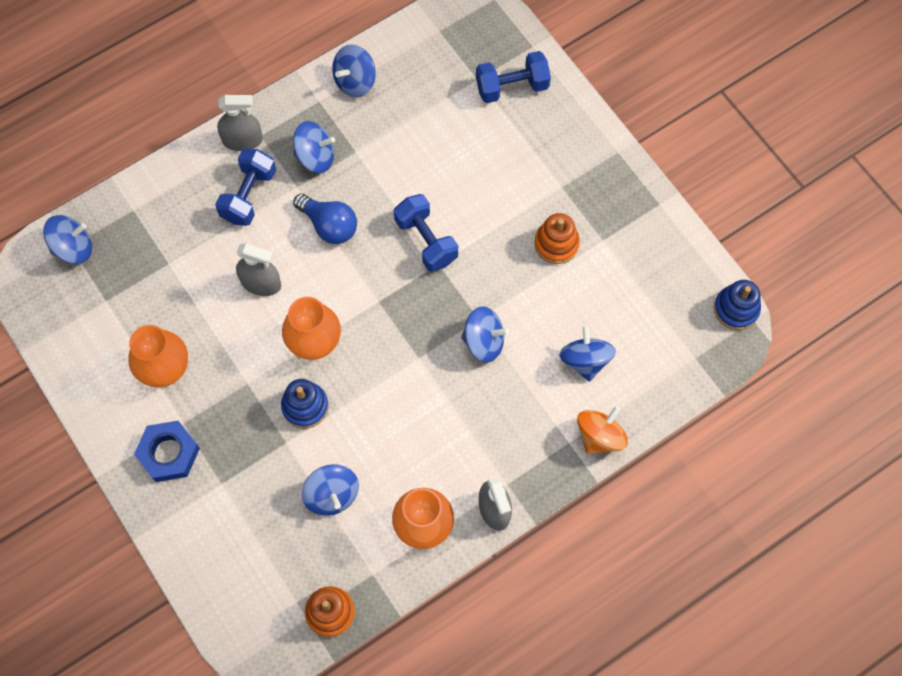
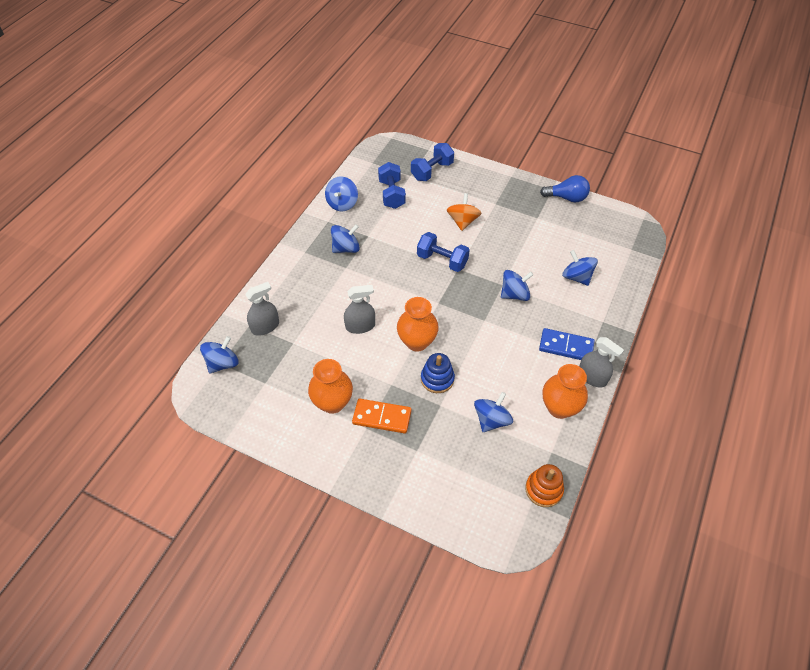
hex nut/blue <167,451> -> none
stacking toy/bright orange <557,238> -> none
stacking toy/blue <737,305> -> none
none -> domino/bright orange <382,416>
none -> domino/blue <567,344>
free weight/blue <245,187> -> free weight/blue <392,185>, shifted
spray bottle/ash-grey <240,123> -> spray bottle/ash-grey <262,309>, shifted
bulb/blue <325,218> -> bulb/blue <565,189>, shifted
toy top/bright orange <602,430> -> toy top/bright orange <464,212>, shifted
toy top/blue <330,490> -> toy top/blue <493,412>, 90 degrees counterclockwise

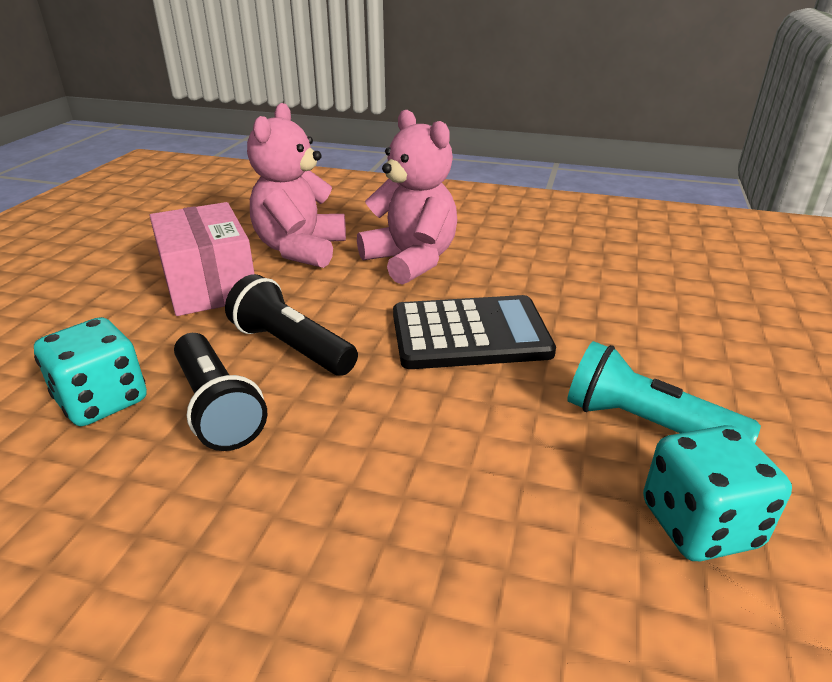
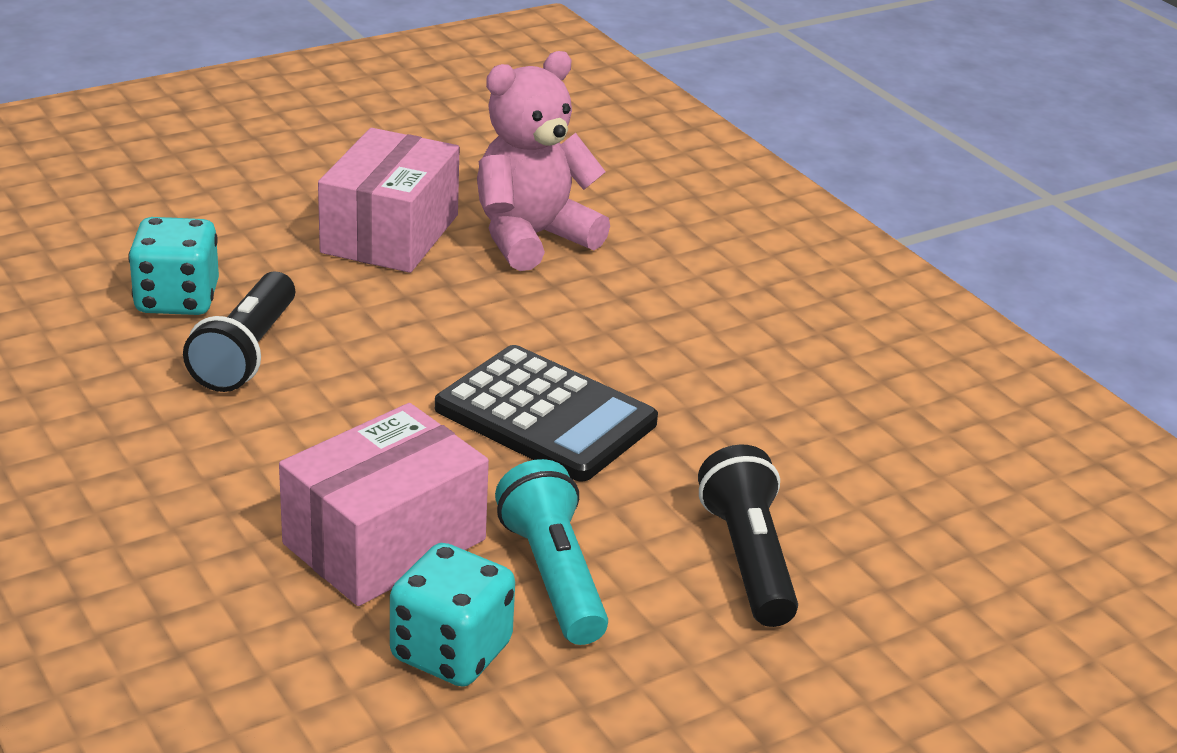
stuffed bear/rose-pink <407,197> -> none
none -> package/rose-pink <384,504>
pocket torch/black <291,325> -> pocket torch/black <748,535>, shifted

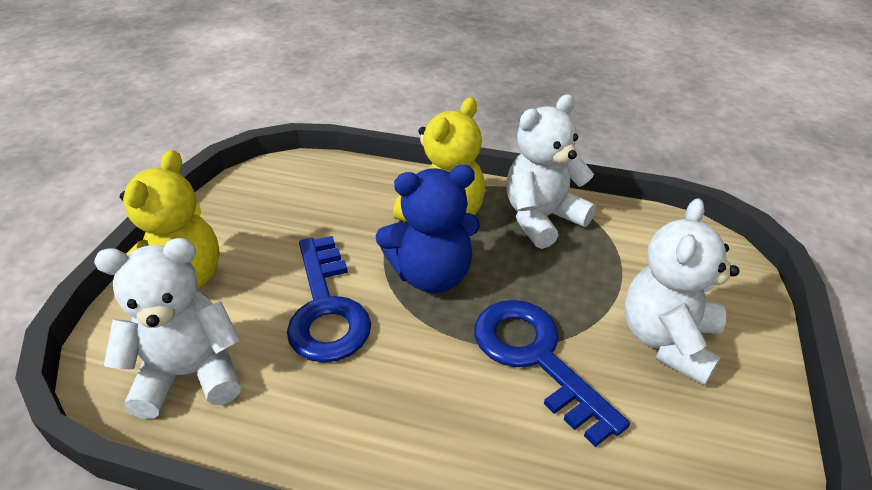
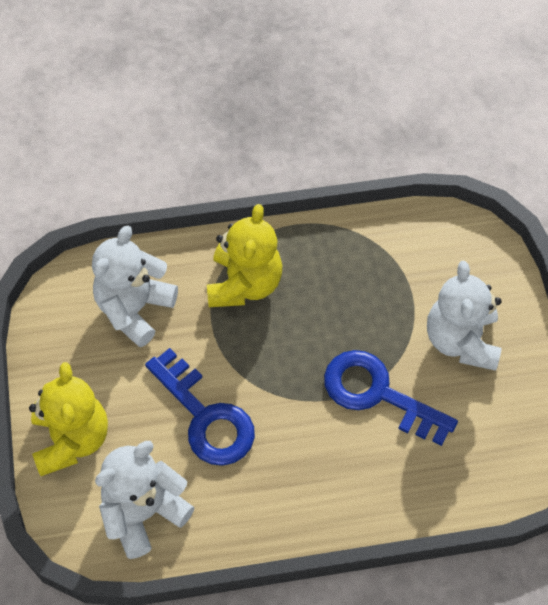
stuffed bear/blue <427,229> -> none
stuffed bear/pure white <551,171> -> stuffed bear/pure white <135,286>, shifted

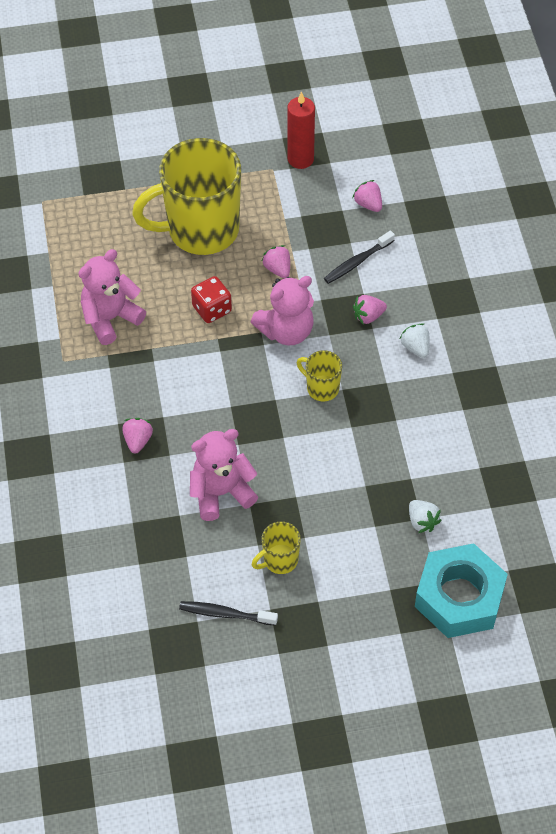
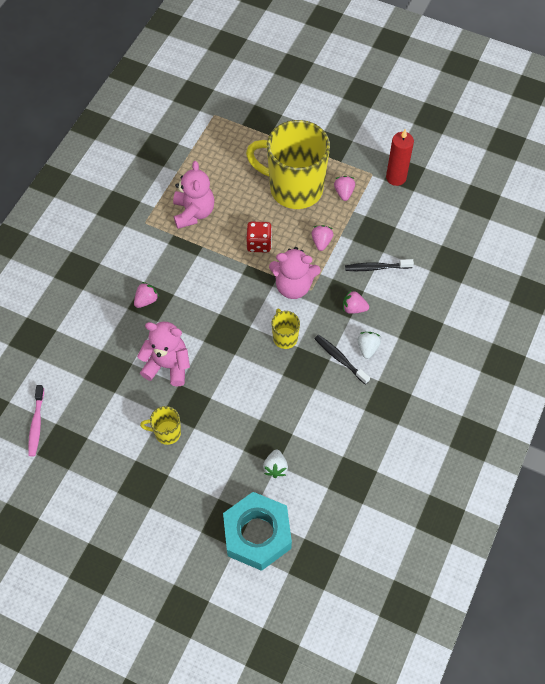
none -> dental brush/rose-pink <36,421>
dental brush/black <228,613> -> dental brush/black <342,360>, shifted
berry/rose-pink <367,196> -> berry/rose-pink <344,188>, shifted
stuffed bear/rose-pink <112,297> -> stuffed bear/rose-pink <194,195>, 90 degrees clockwise

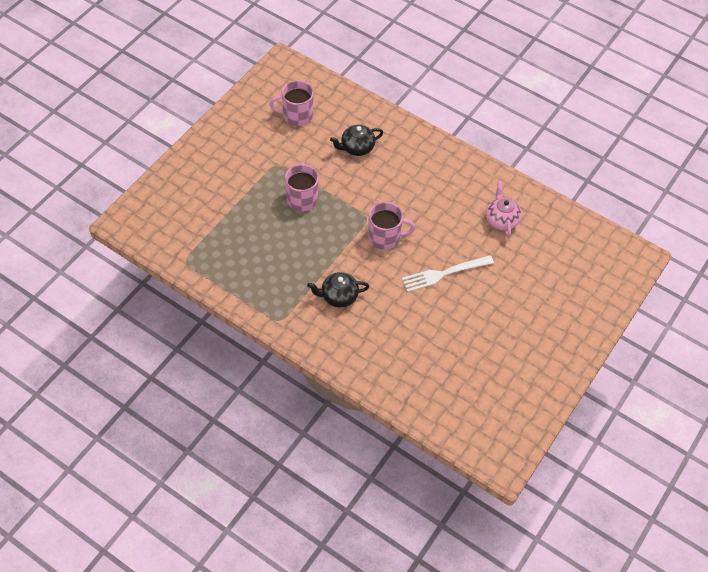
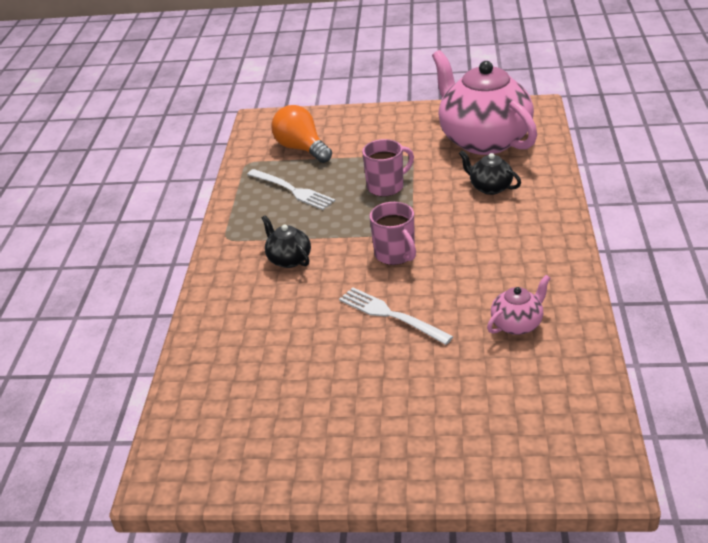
none -> dinner fork/pure white <291,189>
none -> bulb/bright orange <301,134>
mug/rose-pink <291,103> -> china teapot/rose-pink <484,102>

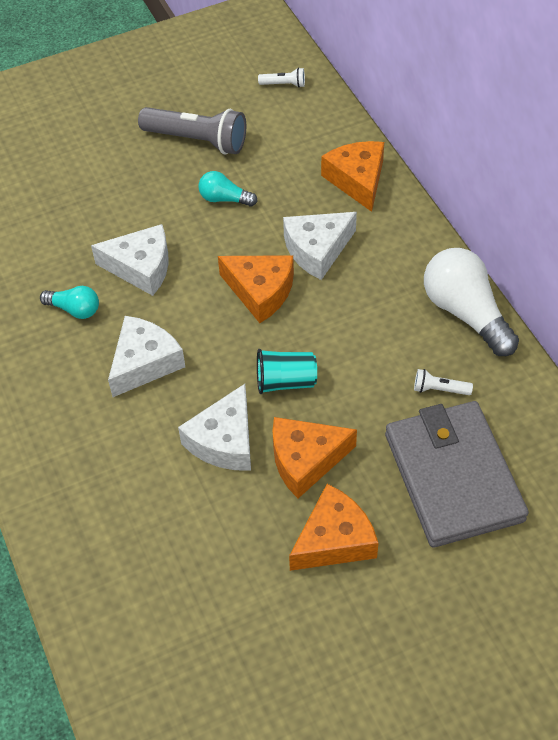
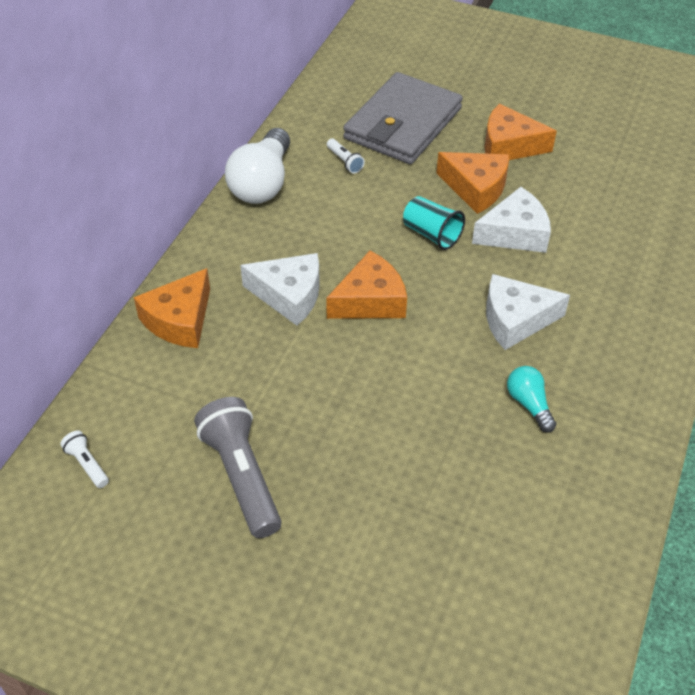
cheese wedge/pure white <130,260> -> none
bulb/teal <227,189> -> none
cheese wedge/bright orange <256,289> -> cheese wedge/bright orange <366,285>, 75 degrees clockwise

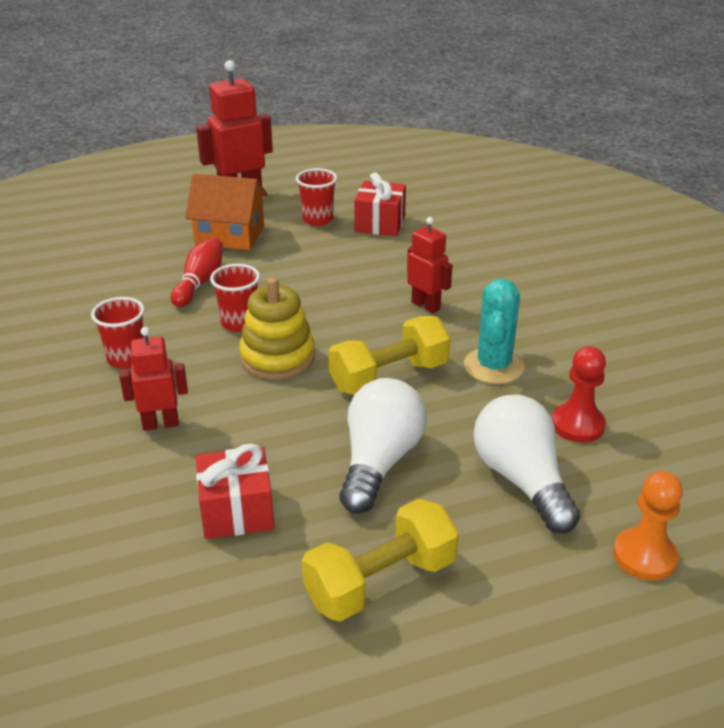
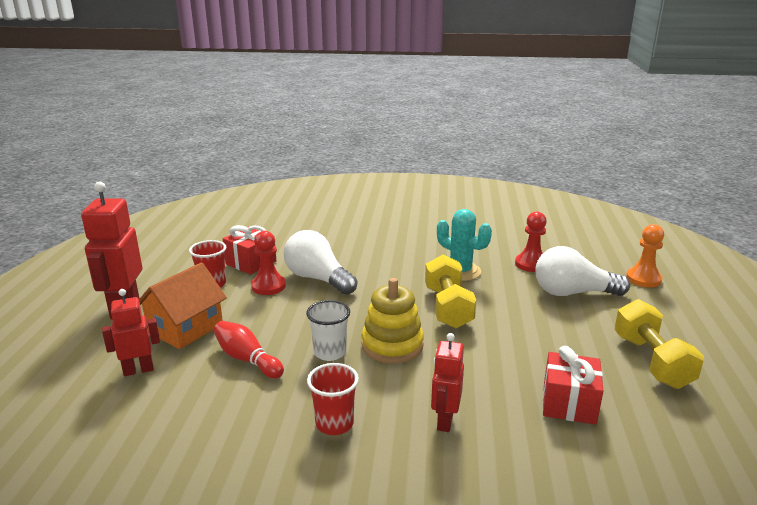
none -> game pawn/scarlet <268,263>
bulb/pure white <383,446> -> bulb/pure white <320,262>, shifted
toy robot/scarlet <429,265> -> toy robot/scarlet <131,332>, shifted
cup/scarlet <235,298> -> cup/pure white <328,330>

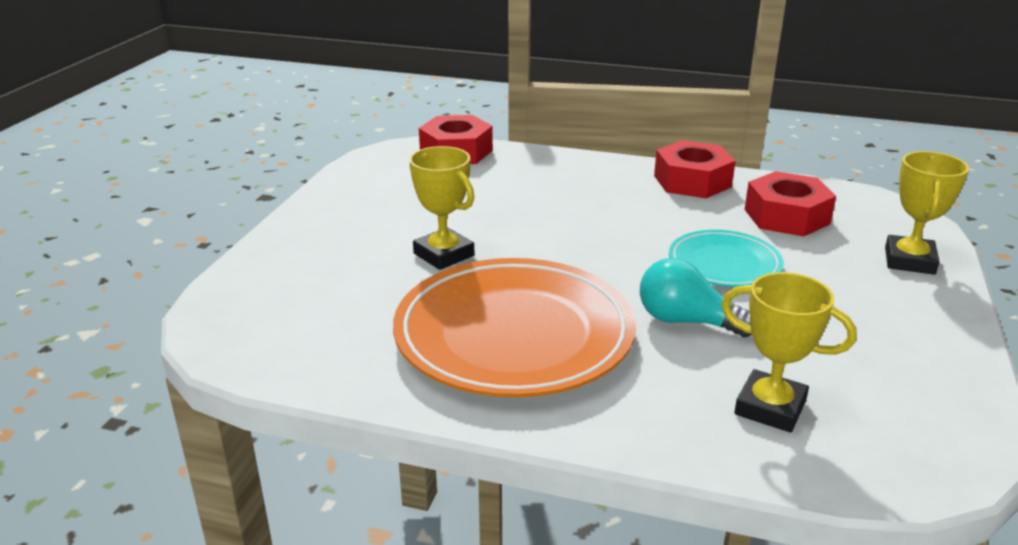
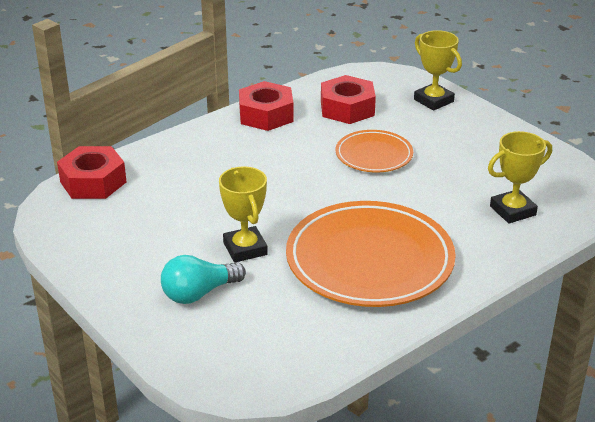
bulb/teal <696,297> -> bulb/teal <203,279>, shifted
dinner plate/teal <726,258> -> dinner plate/bright orange <374,151>
award cup/yellow <441,208> -> award cup/yellow <243,214>, 75 degrees clockwise

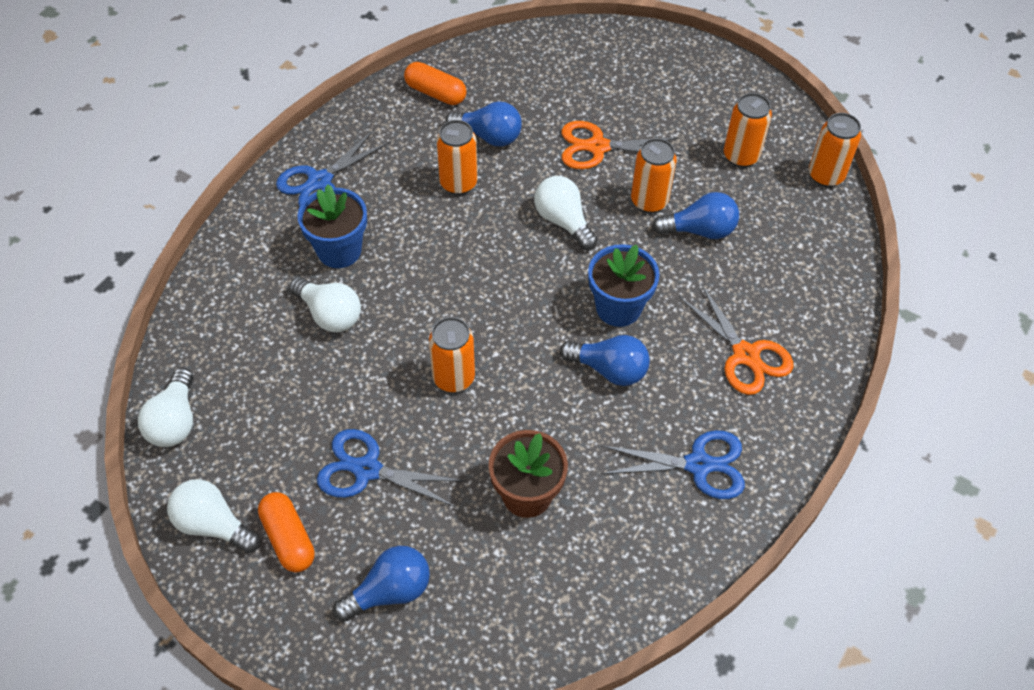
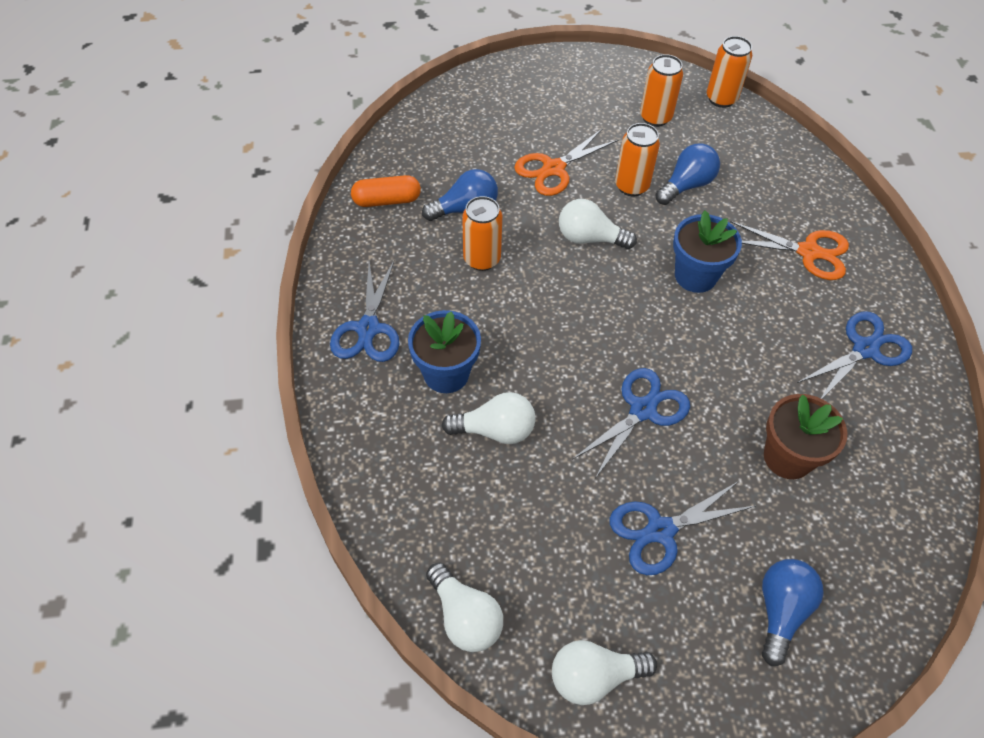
pill shape/bright orange <286,532> -> none
bulb/blue <605,360> -> none
can/bright orange <452,354> -> pair of scissors/blue <631,423>

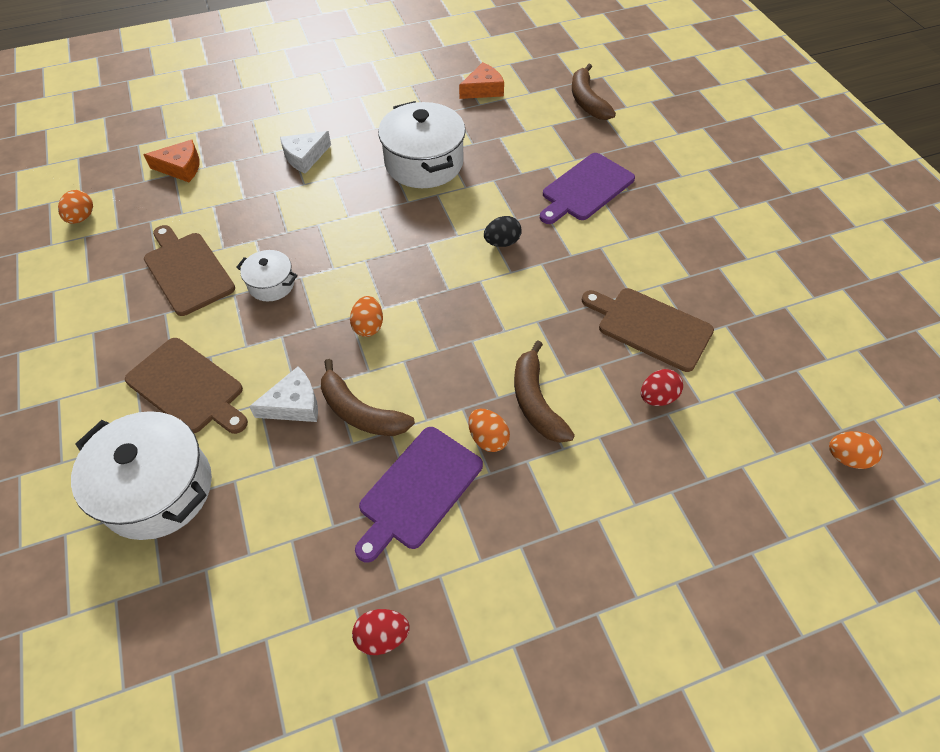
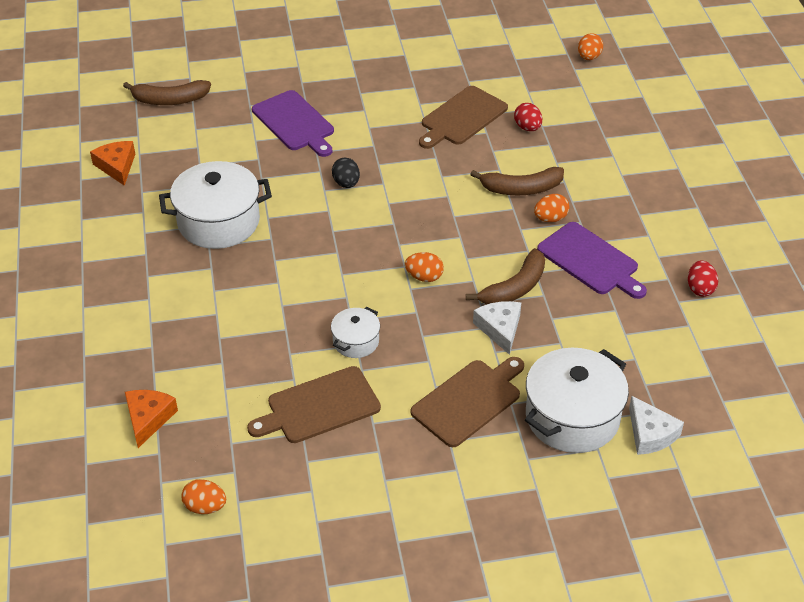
cheese wedge/pure white <305,152> -> cheese wedge/pure white <656,425>, shifted

